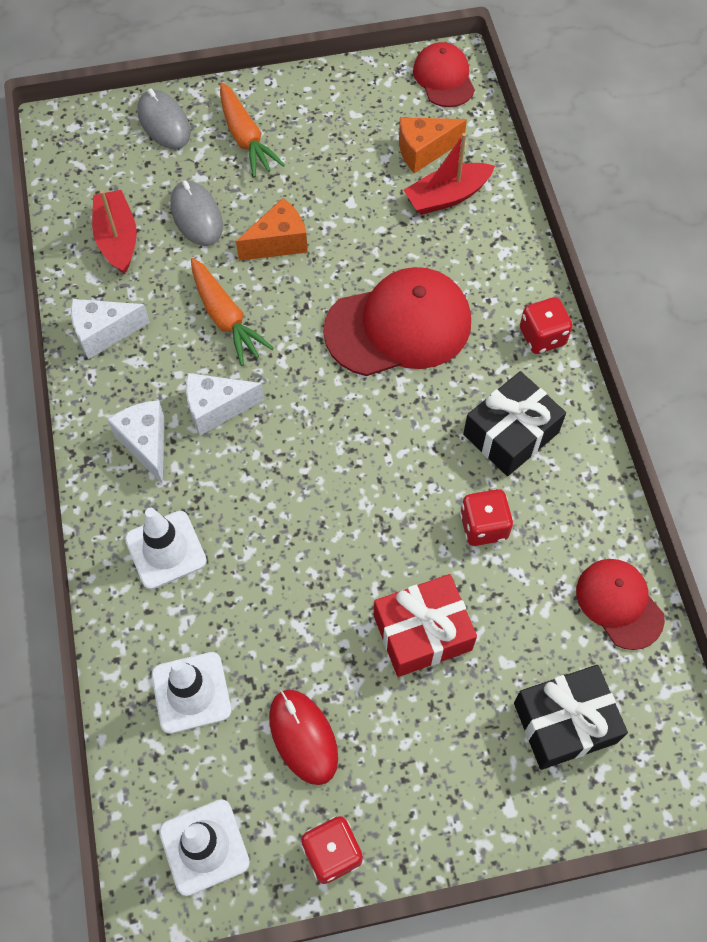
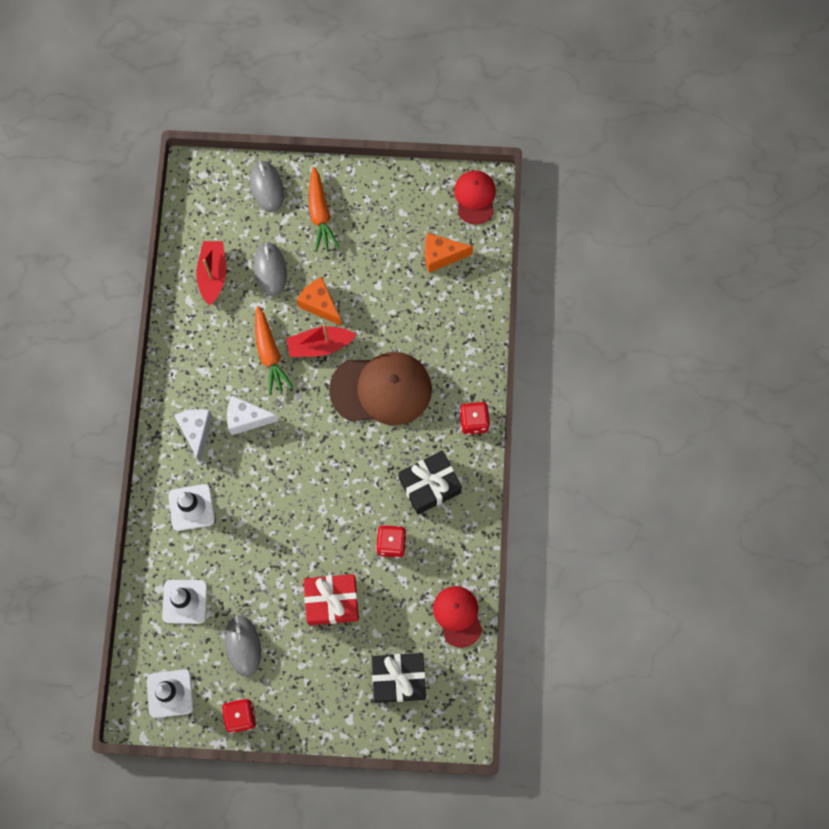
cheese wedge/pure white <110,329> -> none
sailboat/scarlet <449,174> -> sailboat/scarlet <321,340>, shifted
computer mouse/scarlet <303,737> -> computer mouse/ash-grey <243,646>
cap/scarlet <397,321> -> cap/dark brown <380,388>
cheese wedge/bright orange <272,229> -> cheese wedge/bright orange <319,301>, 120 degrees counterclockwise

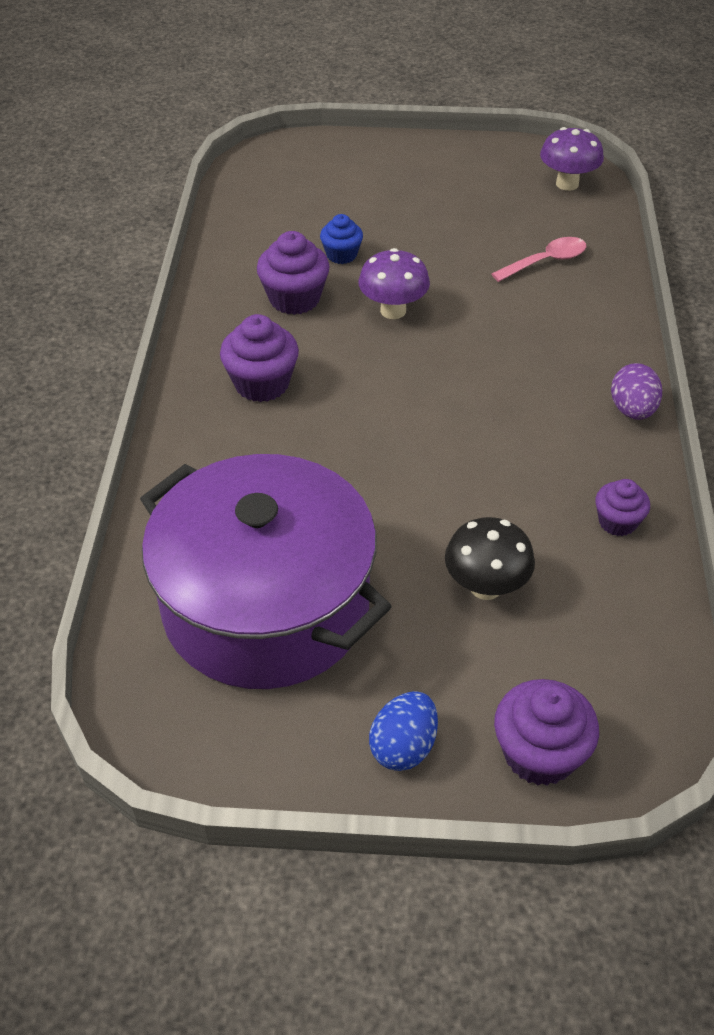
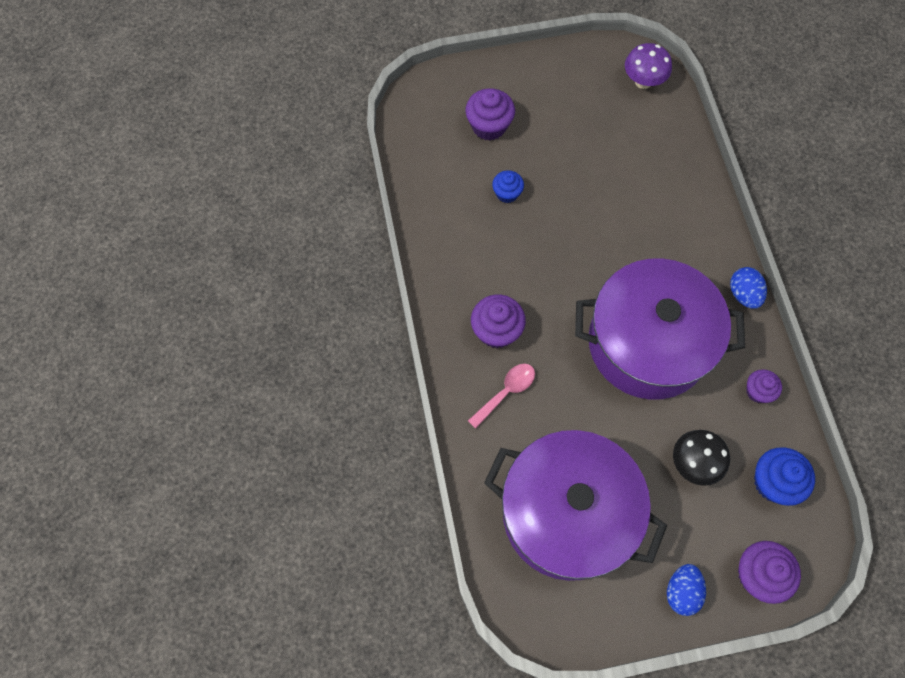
toadstool/violet <394,283> -> none
none -> cooking pot/violet <660,329>
none -> cupcake/blue <784,476>
cupcake/violet <293,273> -> cupcake/violet <490,114>, shifted
teaspoon/rose-pink <538,259> -> teaspoon/rose-pink <501,396>, shifted
egg/violet <636,391> -> egg/blue <748,288>

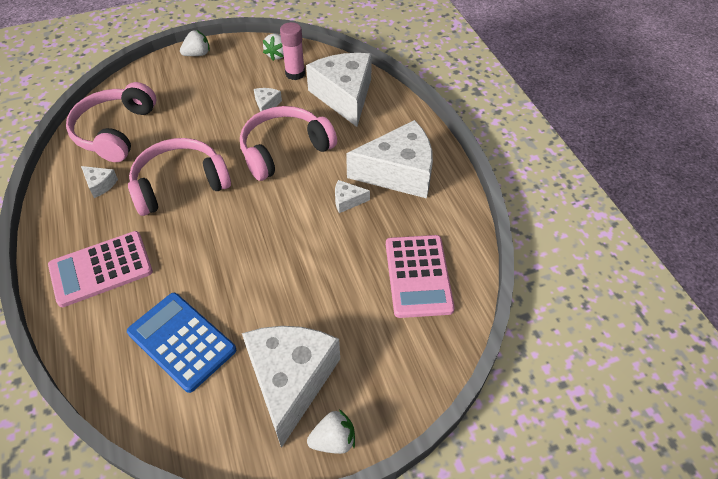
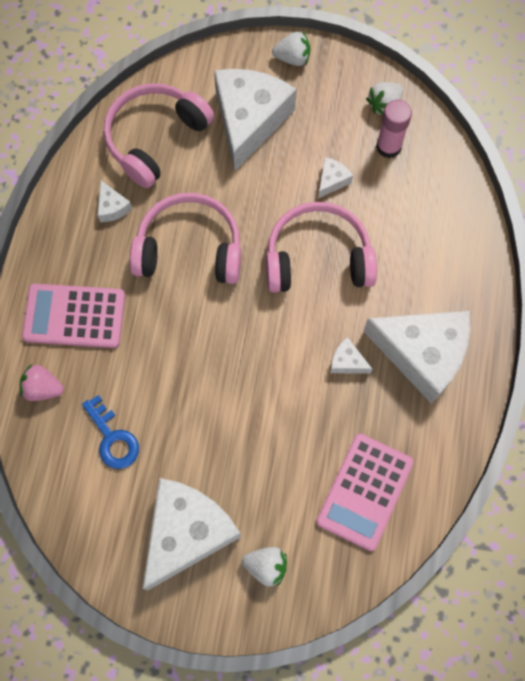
none -> berry/rose-pink <42,382>
cheese wedge/pure white <339,90> -> cheese wedge/pure white <255,120>, shifted
berry/pure white <331,431> -> berry/pure white <264,567>, shifted
adding machine/blue <181,343> -> latchkey/blue <110,432>

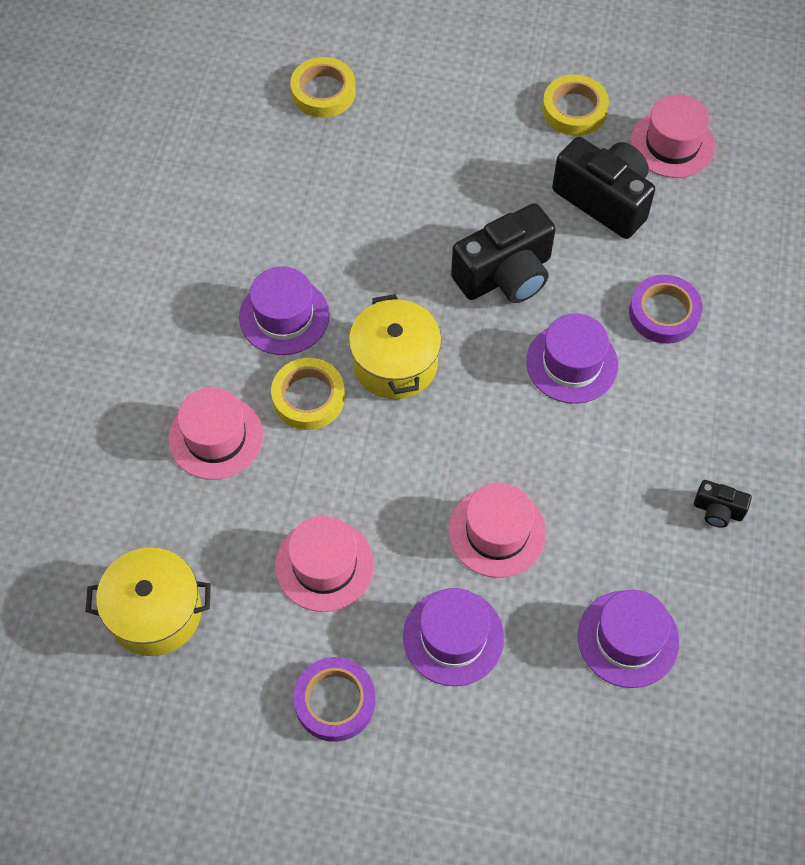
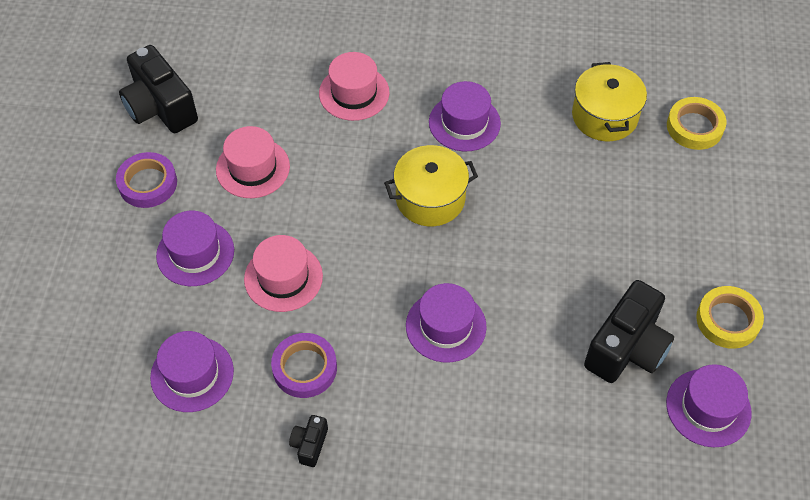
tape/yellow <308,394> -> none
cooking pot/yellow <148,601> -> cooking pot/yellow <609,101>, shifted
photo camera/black <503,253> -> photo camera/black <158,89>, shifted
tape/violet <665,309> -> tape/violet <304,365>, shifted
top hat/rose-pink <673,136> -> top hat/violet <709,405>

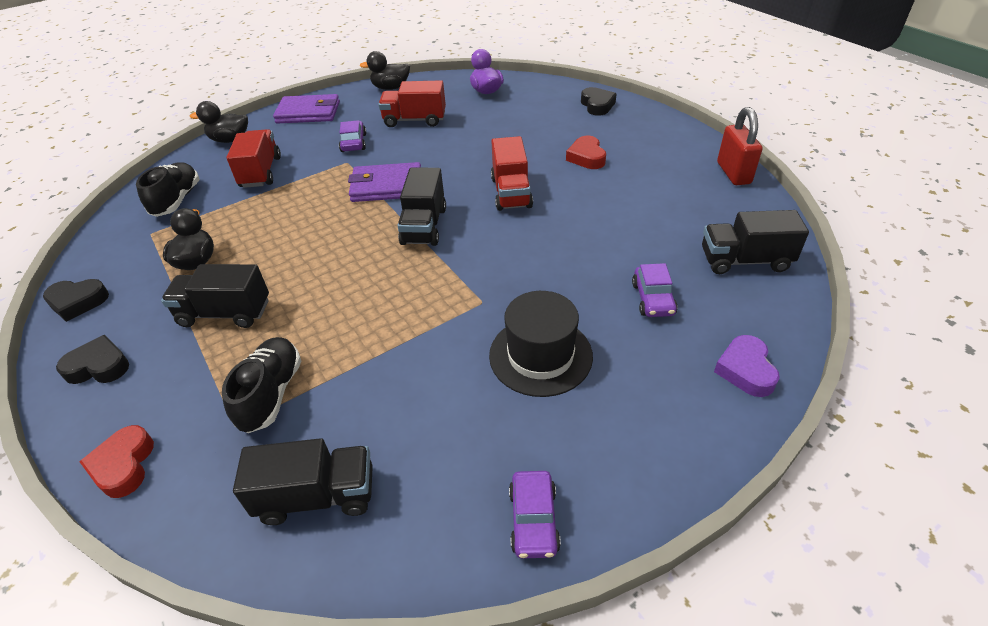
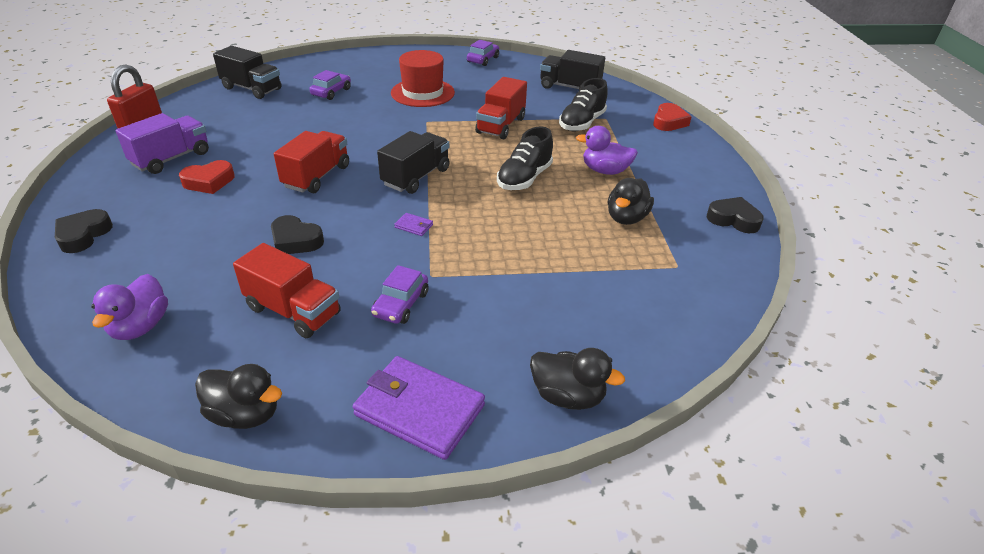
heart shape/violet <747,366> -> none
none -> toy truck/violet <162,143>
heart shape/black <92,359> -> heart shape/black <297,234>, shifted
lace-up shoe/black <168,189> -> lace-up shoe/black <525,158>, shifted
toy truck/scarlet <253,158> -> toy truck/scarlet <501,108>, shifted
toy truck/black <215,296> -> toy duck/violet <607,150>
top hat/black <541,344> -> top hat/scarlet <423,78>
heart shape/scarlet <586,152> -> heart shape/scarlet <207,177>, 45 degrees clockwise
card wallet/violet <384,182> -> card wallet/violet <413,224>, x0.40

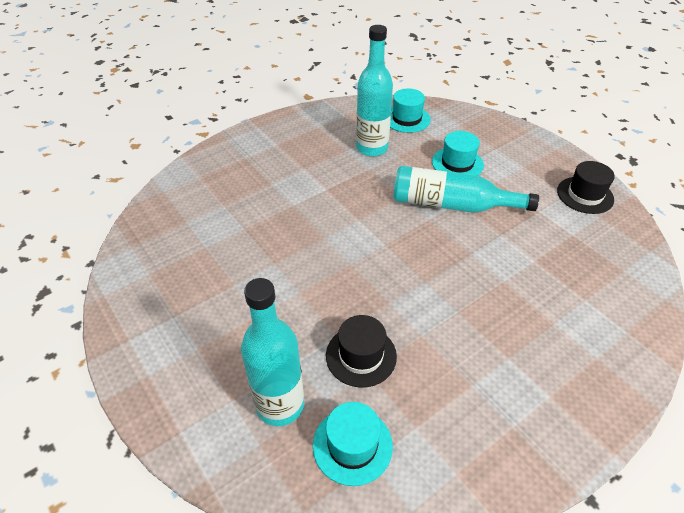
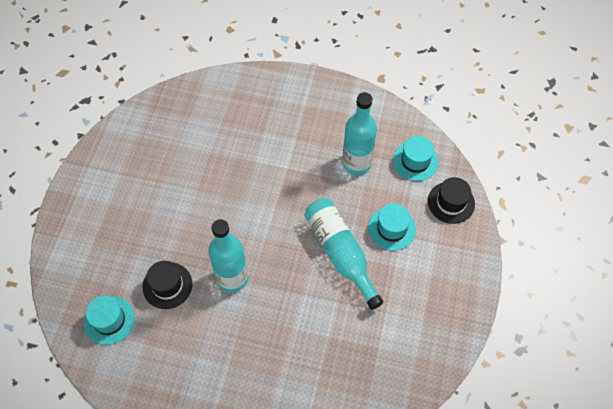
drink bottle/teal <272,352> -> drink bottle/teal <228,255>, shifted
top hat/black <586,187> -> top hat/black <451,200>, shifted

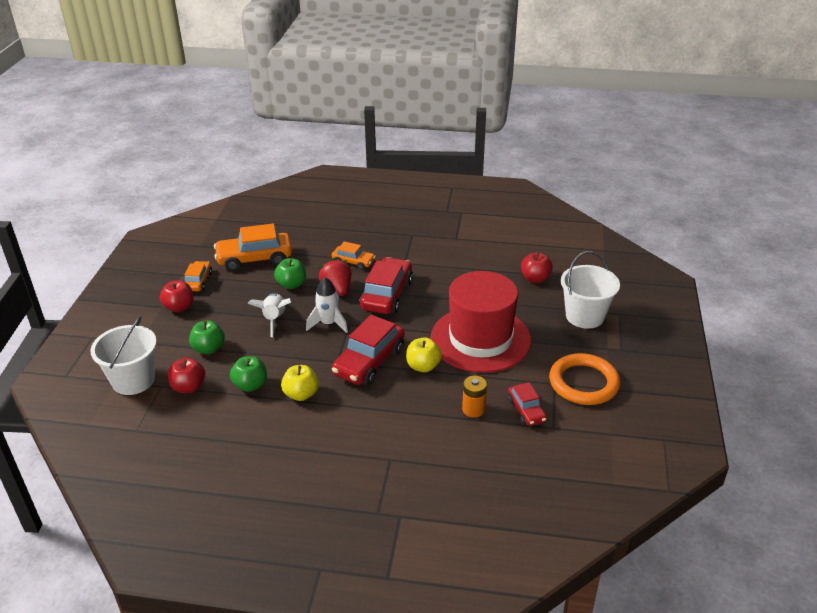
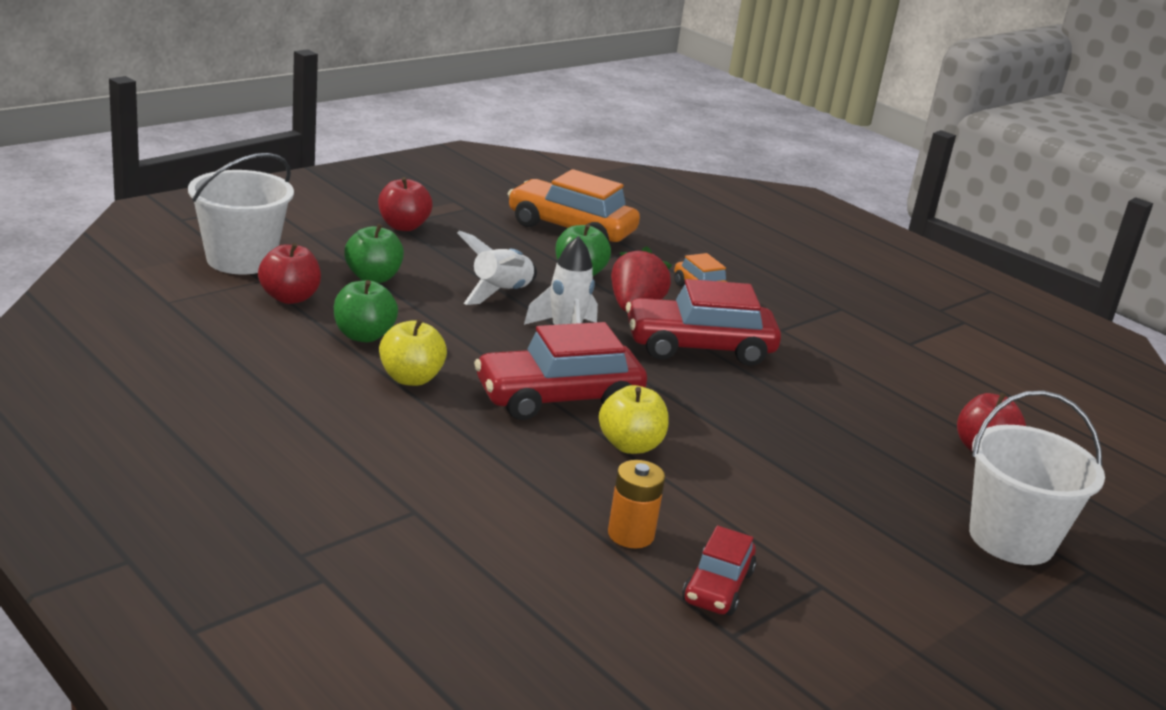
toy car/bright orange <198,276> -> none
top hat/scarlet <481,322> -> none
ring/bright orange <584,379> -> none
toy car/scarlet <386,285> -> toy car/scarlet <703,322>, 150 degrees counterclockwise

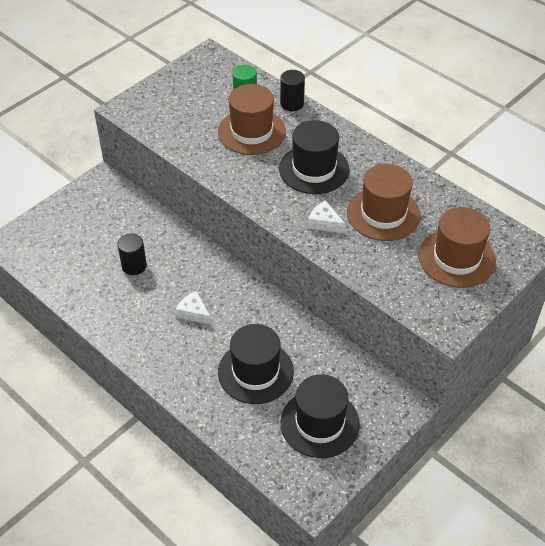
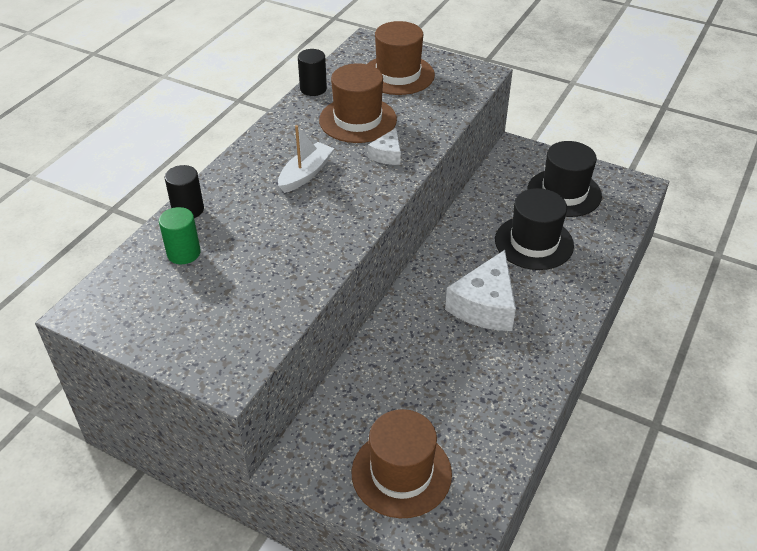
cylinder/black <132,254> -> cylinder/black <312,72>, shifted
top hat/dark brown <252,119> -> top hat/dark brown <402,463>, shifted
top hat/black <314,157> -> sailboat/pure white <306,159>
cheese wedge/pure white <193,308> -> cheese wedge/pure white <480,290>, x1.96

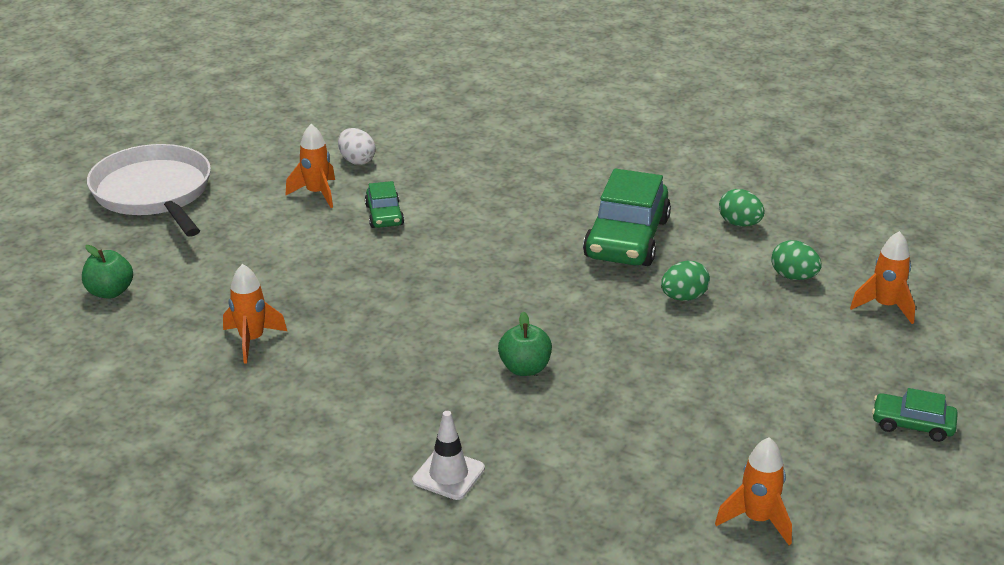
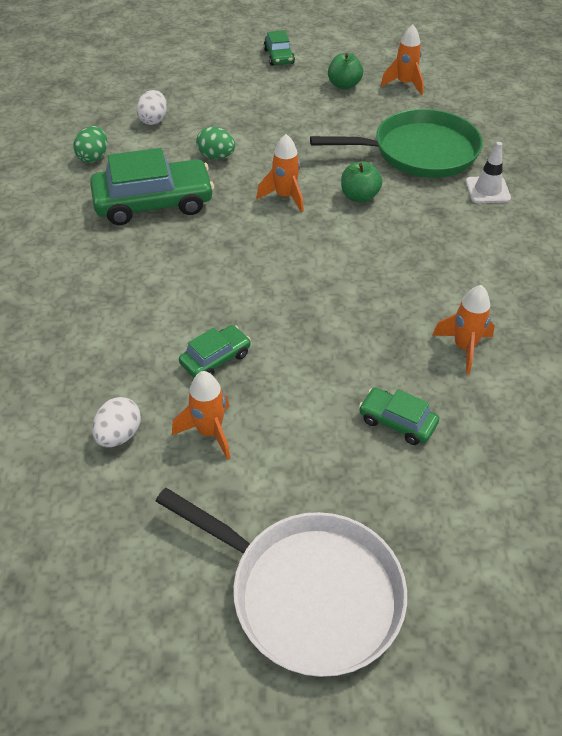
none -> pan/emerald <396,143>
none -> toy car/emerald <399,416>
apple/emerald <107,272> -> apple/emerald <345,71>, shifted
spaceship/bright orange <882,277> -> spaceship/bright orange <280,173>, shifted
egg/emerald <796,260> -> egg/pure white <151,107>
pan/pure white <149,190> -> pan/pure white <281,582>, 90 degrees counterclockwise

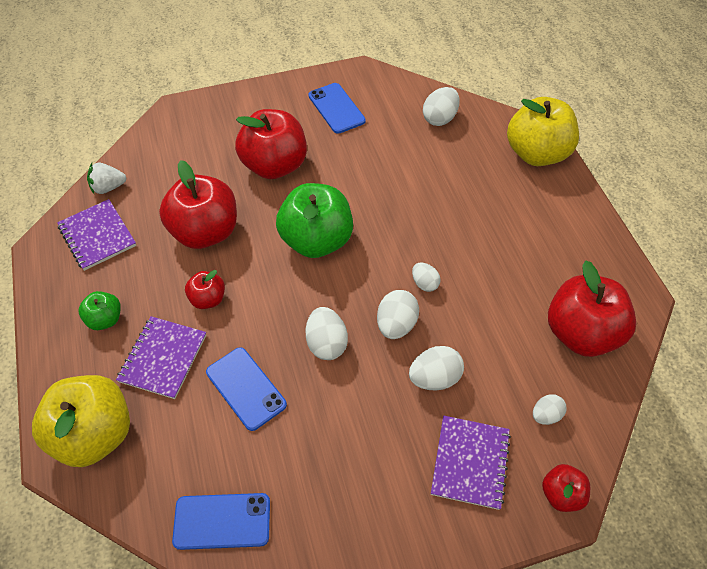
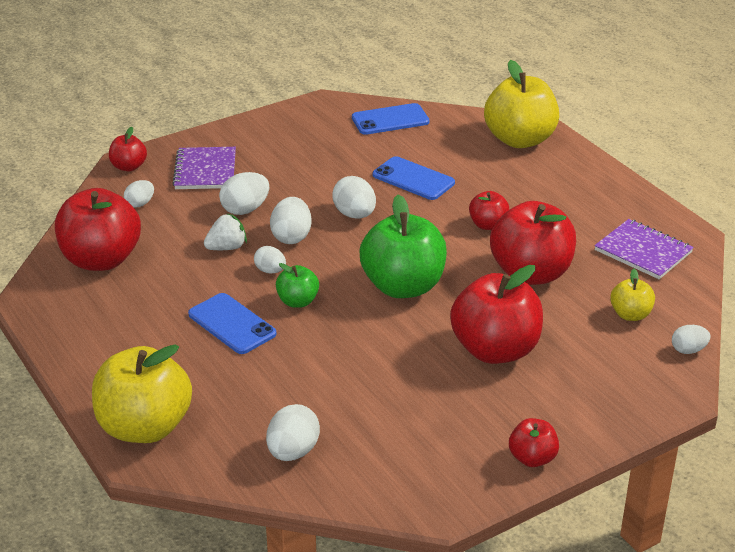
notebook/violet <161,357> -> none
none -> apple/scarlet <534,442>
none -> apple/yellow <632,295>
none -> egg/pure white <691,339>
apple/emerald <100,310> -> apple/emerald <297,285>, shifted
berry/pure white <106,178> -> berry/pure white <225,231>, shifted
phone/blue <337,108> -> phone/blue <232,323>, shifted

